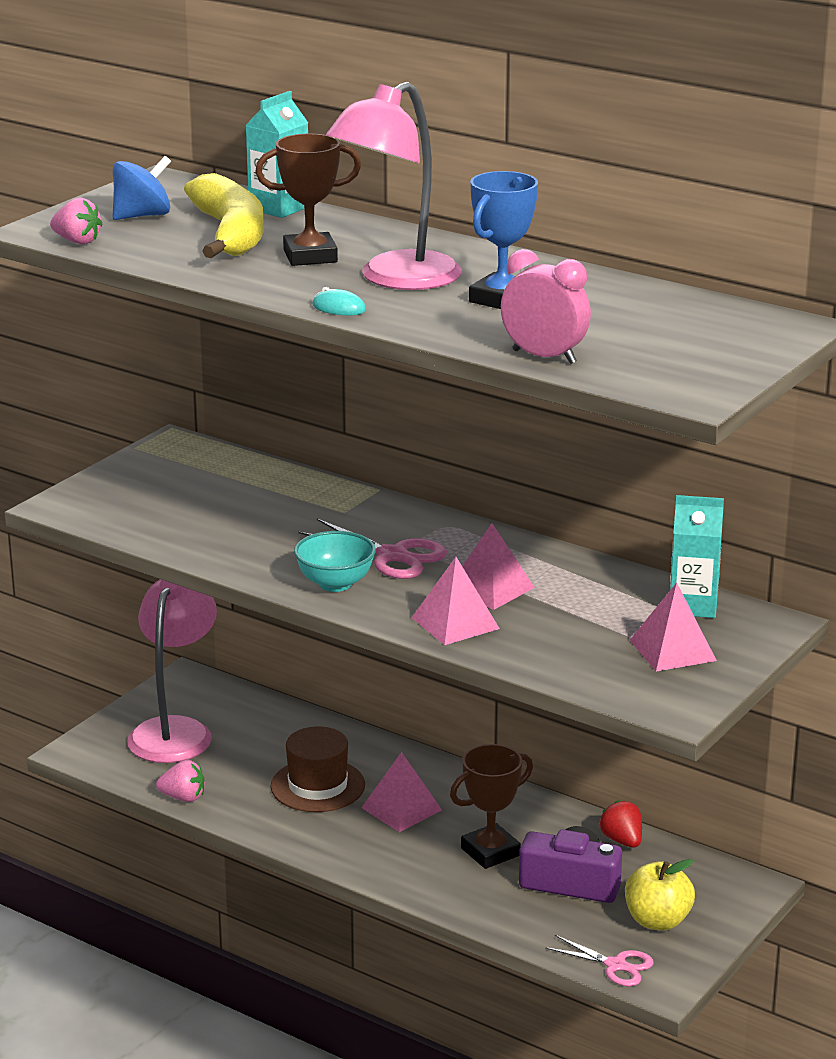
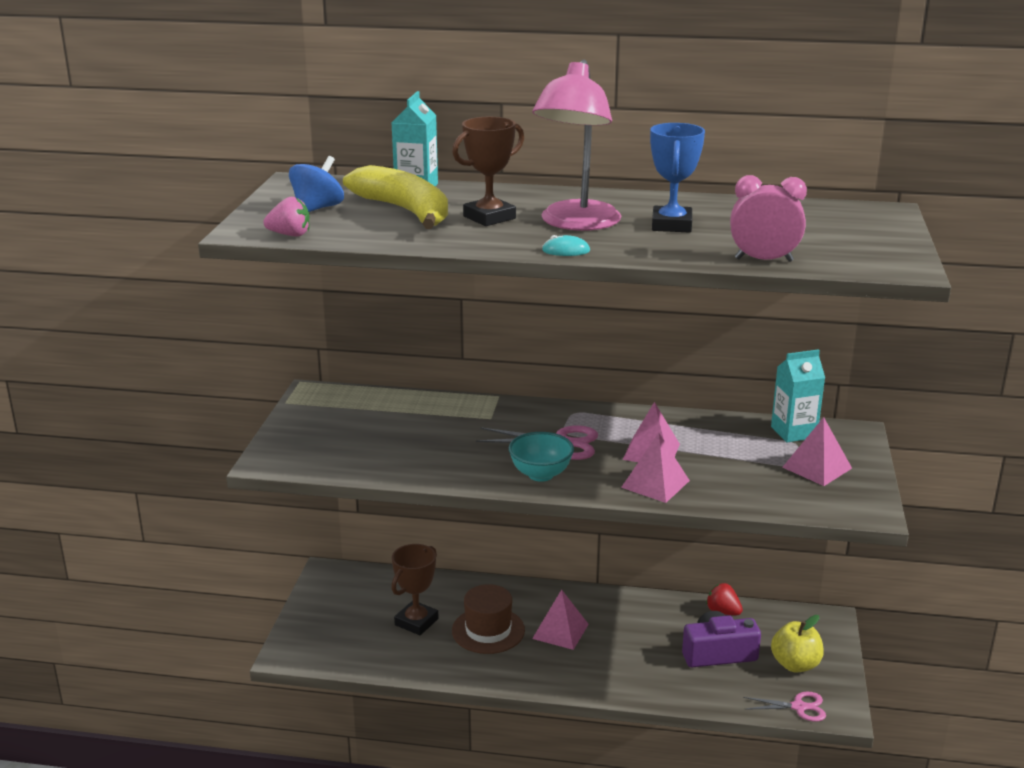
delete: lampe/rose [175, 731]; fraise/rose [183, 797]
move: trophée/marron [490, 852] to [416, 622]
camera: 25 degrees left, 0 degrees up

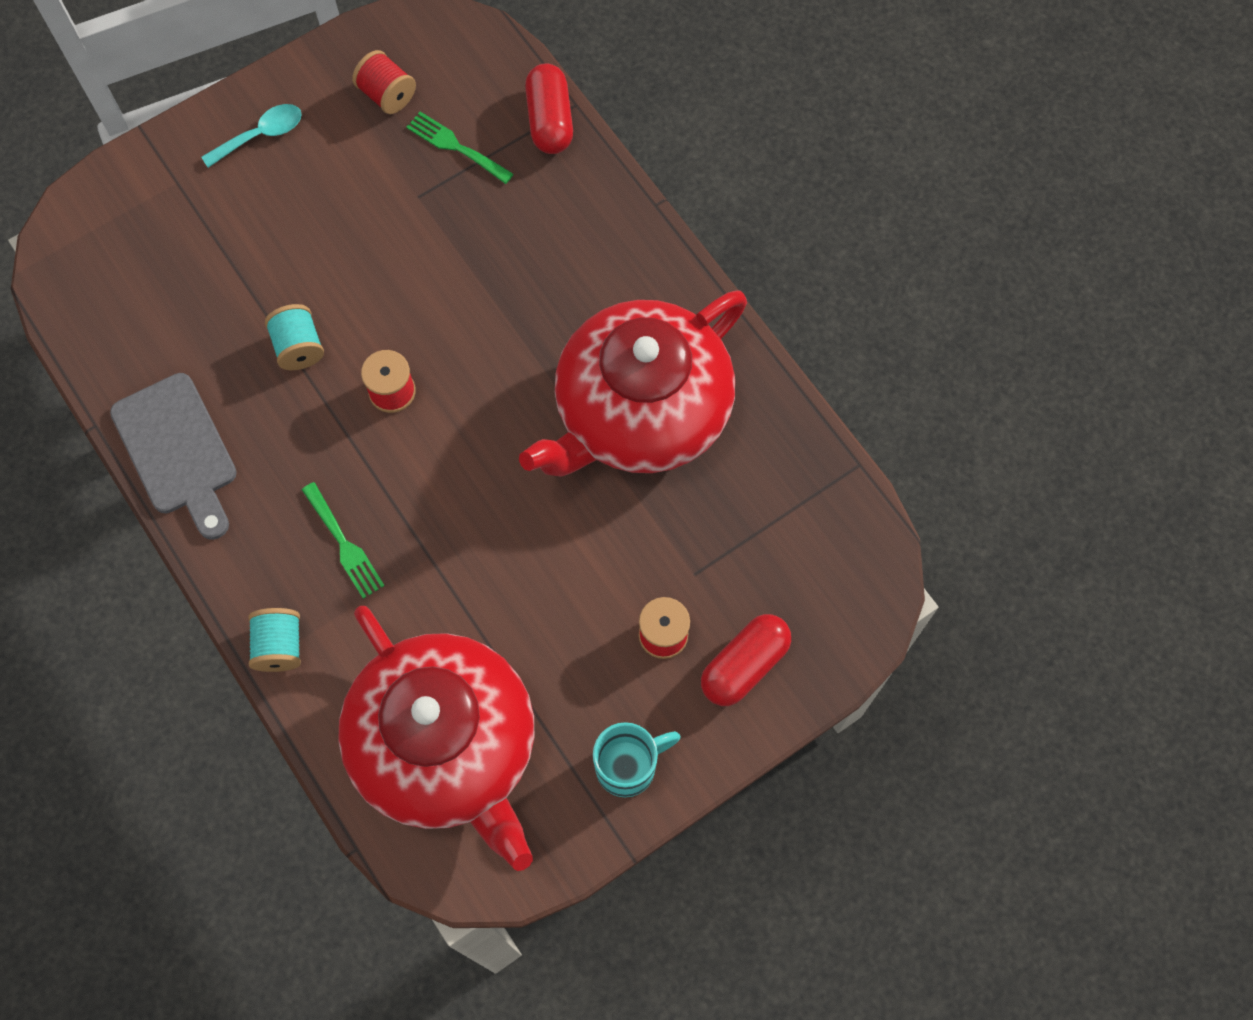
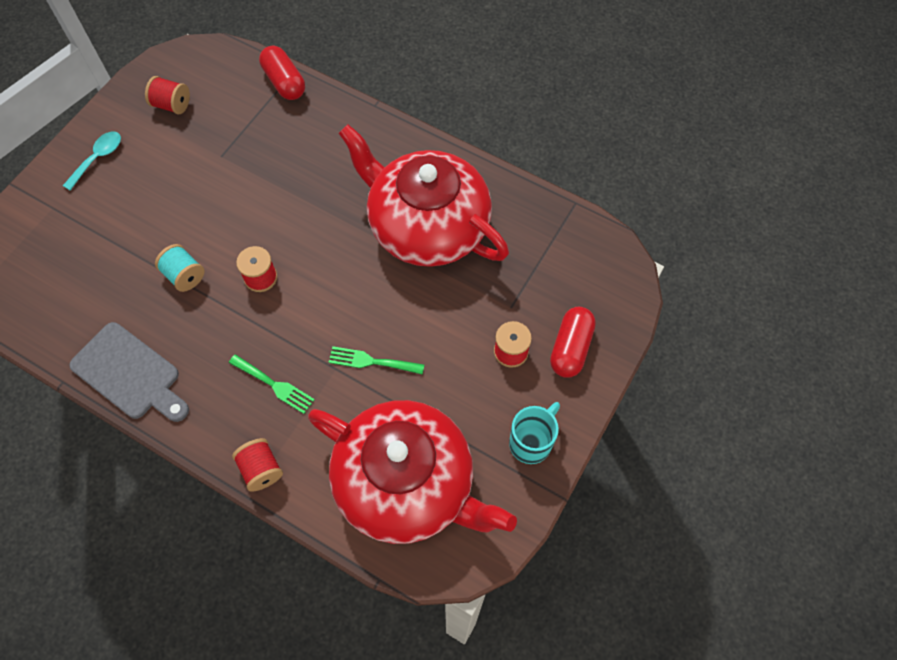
move: fourchette/vert [456, 146] to [371, 361]
recolor: bobine/turquoise [279, 646] to bobine/rouge [261, 469]
rotate: théière/rouge [640, 411] = [427, 225] 105 degrees clockwise
camera: 25 degrees left, 5 degrees down

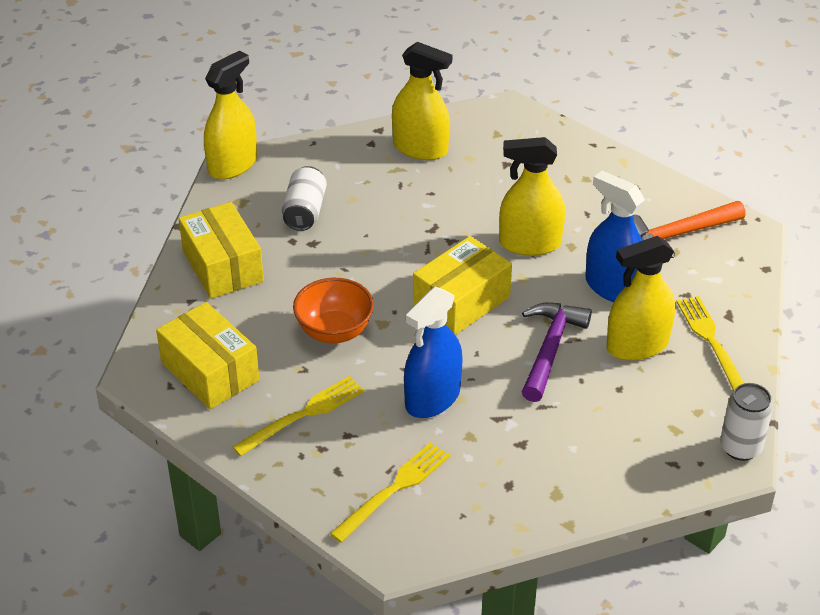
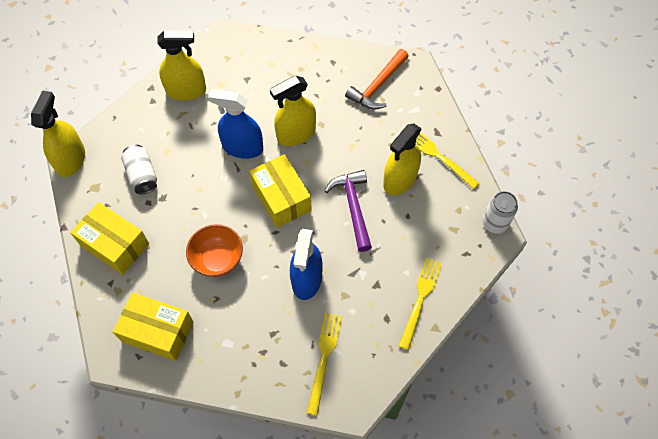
move: vaporisateur/bleu [613, 288] to [242, 147]; fourchette/jaune [303, 414] to [420, 299]
rotate: boîte/jaune [461, 302] = [281, 198] 45 degrees counterclockwise
camera: 30 degrees left, 20 degrees up

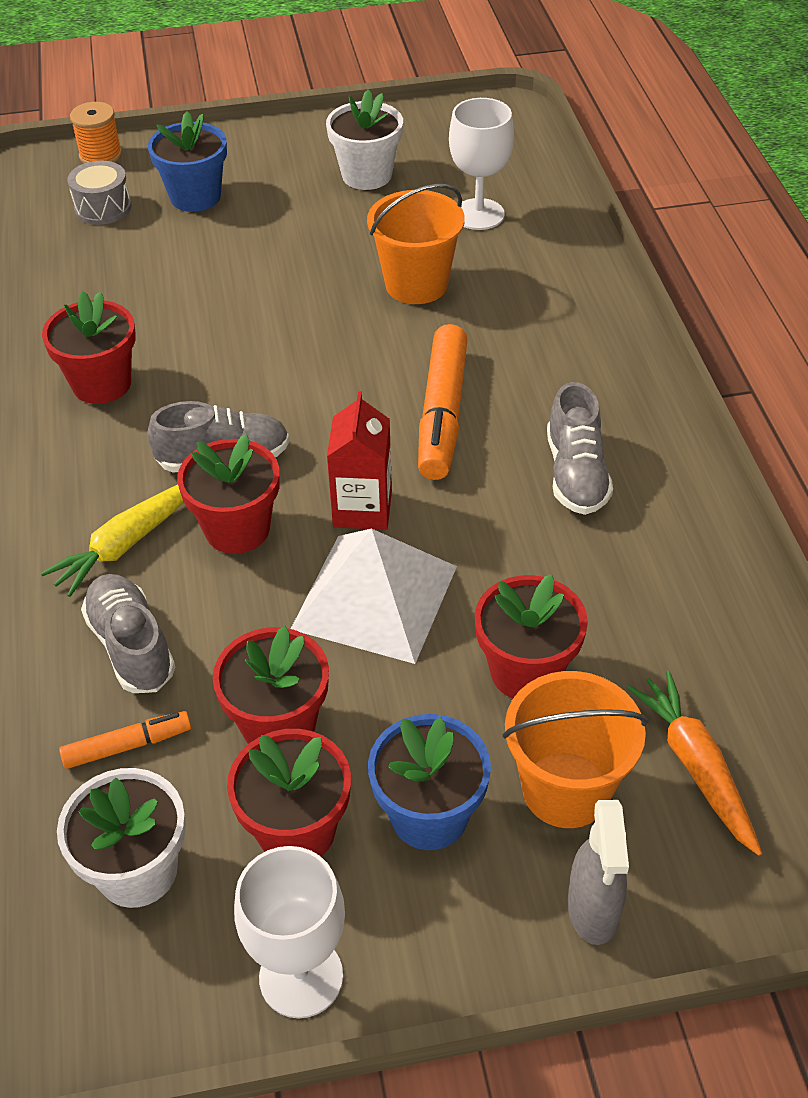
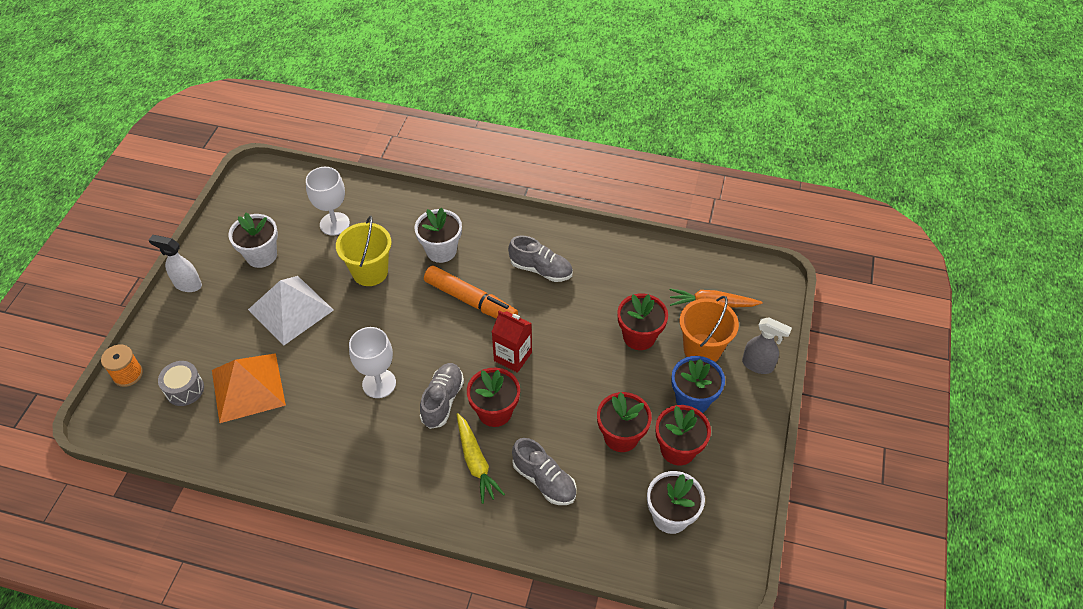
delete: pot de fleurs/rouge [102, 384]; feutre/orange [127, 746]; pot de fleurs/bleu [195, 197]
insert: vaporisateur/blanc [187, 284]; pyramide/orange [248, 387]; pot de fleurs/blanc [441, 250]
move: pyramide/blanc [375, 597] to [291, 309]; verre à pied/blanc [301, 977] to [379, 383]
recolor: seau/orange [416, 284] to seau/jaune [370, 272]
rotate: chaussure/gris [131, 646] = [544, 480] 135 degrees counterclockwise
camera: 65 degrees left, 5 degrees up

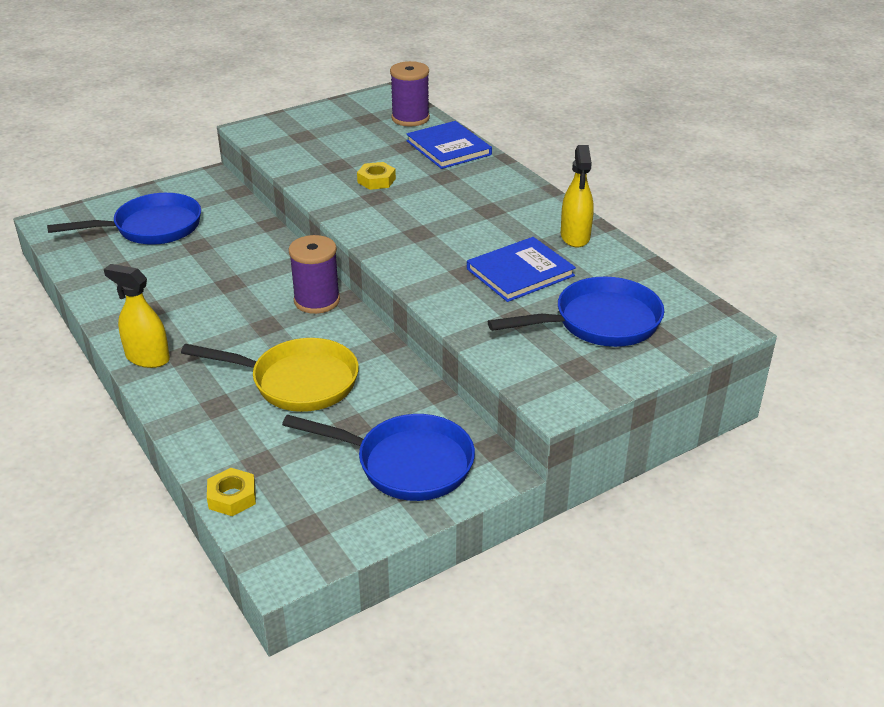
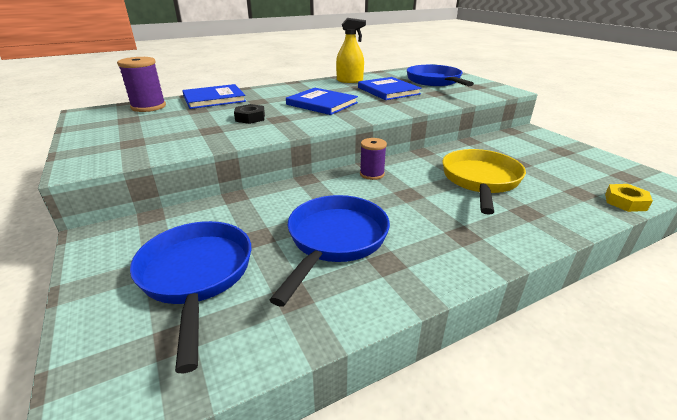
delete: vaporisateur/jaune [147, 358]
insert: livre/bleu [322, 104]
move: poêle/bleu [406, 464] to [334, 240]
recolor: écrou/jaune [376, 180] to écrou/noir [250, 118]
resize: bobine/violet [317, 301] = [372, 174] x0.66
camera: 85 degrees left, 5 degrees down

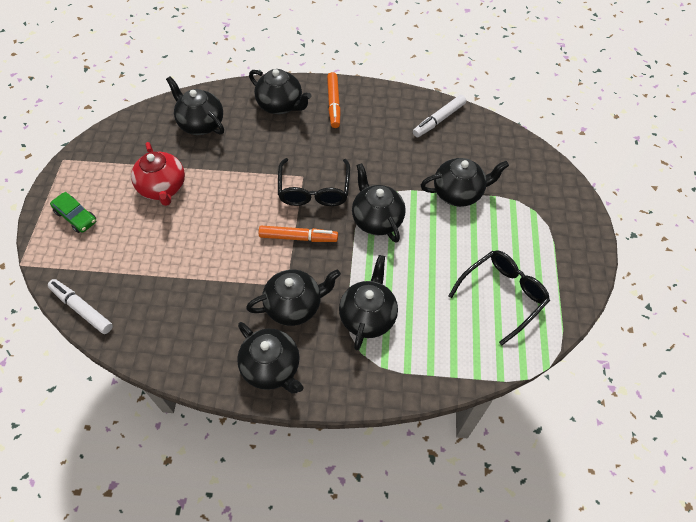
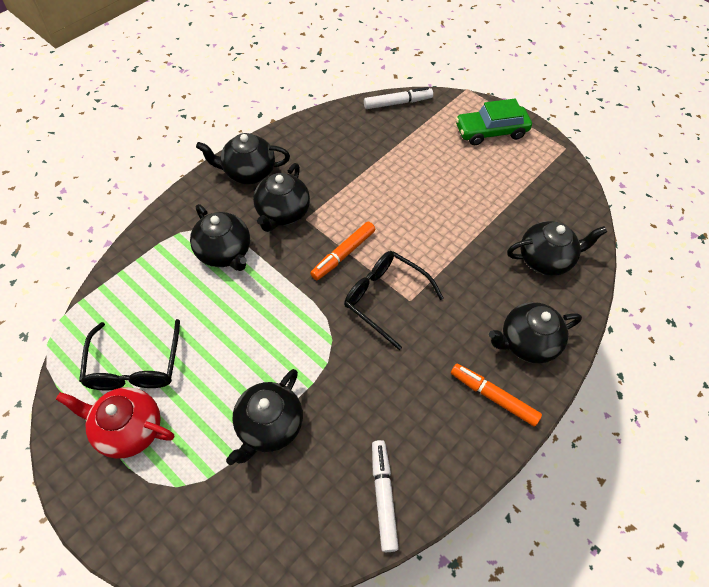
delete: théière/noir [377, 219]
move: théière/rouge [163, 188] to [129, 429]
resize: voiture/vert [76, 217] = [490, 132] x1.51
camera: 125 degrees right, 0 degrees up

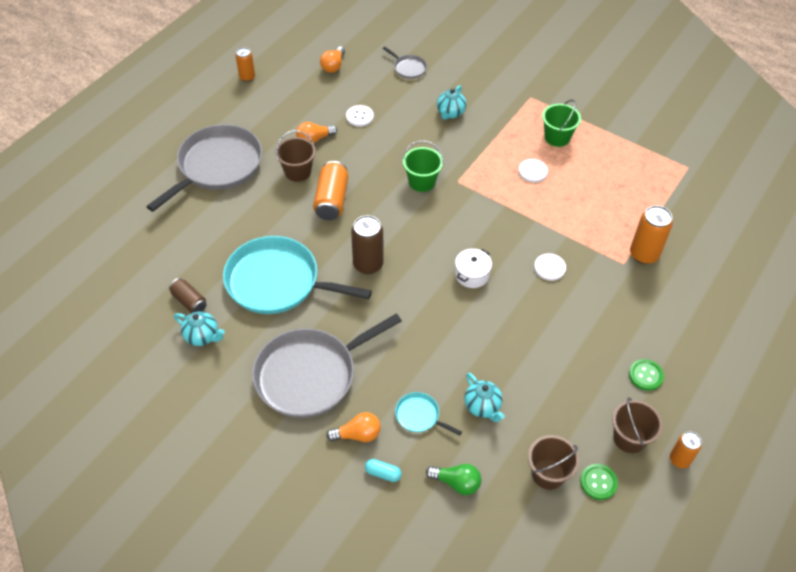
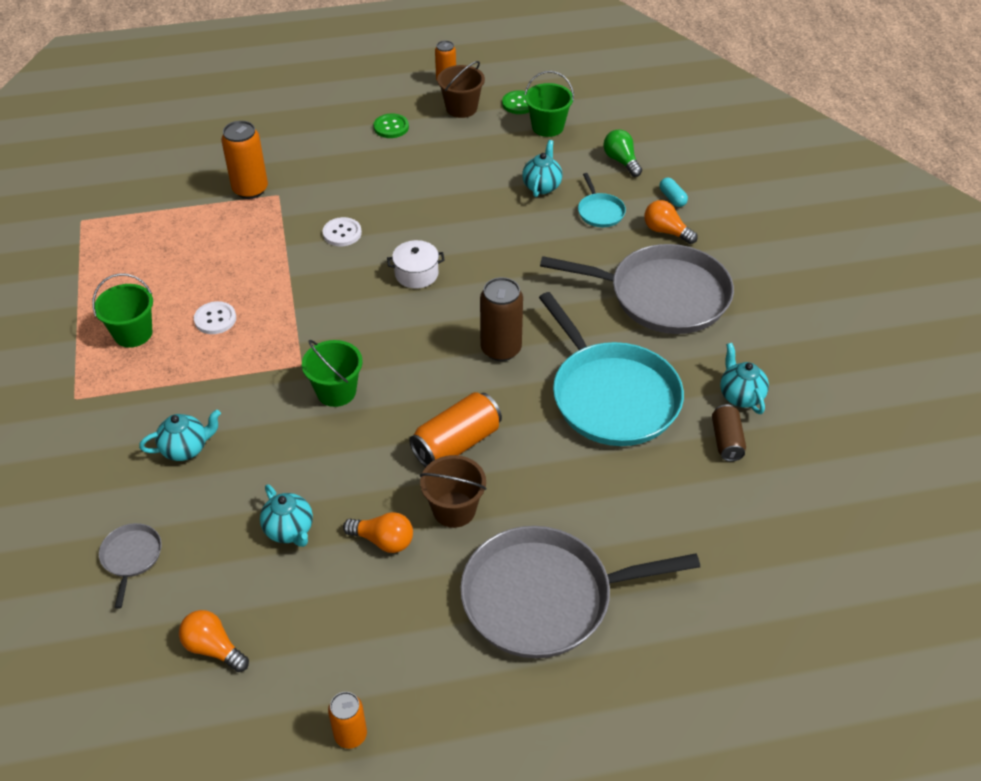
replace: bouton/blanc [359, 117] to théière/turquoise [289, 530]
recolor: seau/marron [548, 474] to seau/vert [547, 127]
rotate: ampoule/orange [333, 66] = [213, 648] 120 degrees counterclockwise
camera: 135 degrees left, 5 degrees down

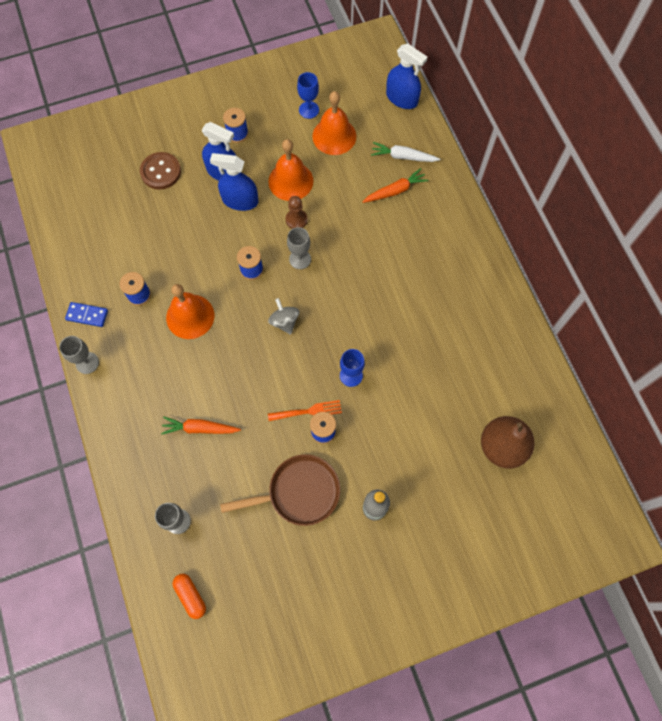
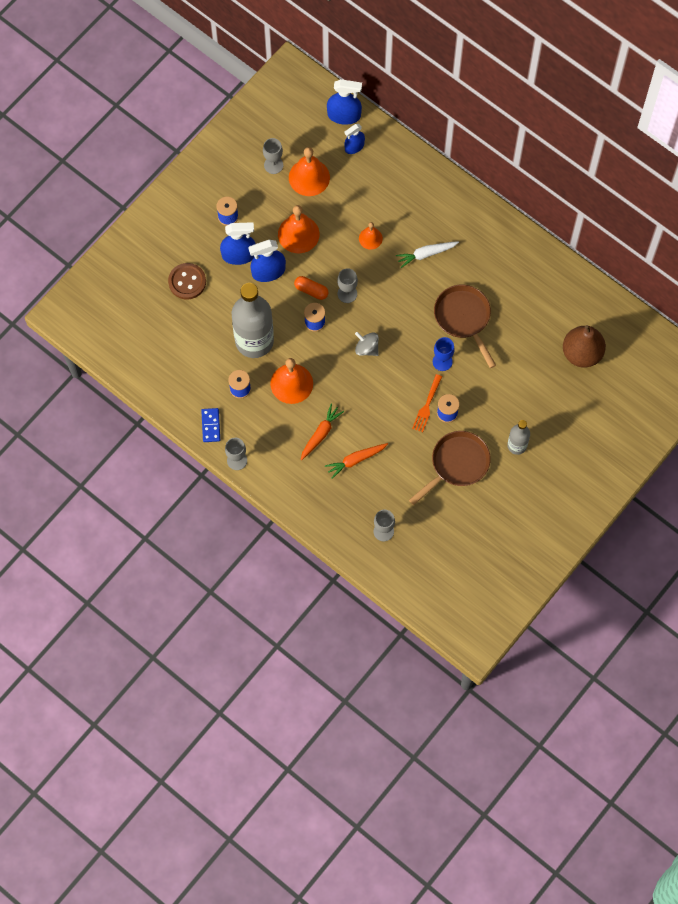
delete: pion/marron [296, 220]
insert: bouteille/gris [254, 341]; vaporisateur/bleu [354, 147]; cloche/orange [370, 238]; poêle/marron [464, 318]
move: gélule/orange [191, 596] to [311, 290]; carotte/orange [395, 191] to [320, 434]; carotte/blanc [403, 157] to [426, 254]
recolor: verre à pied/bleu [309, 110] to verre à pied/gris [273, 165]
rotate: domino/bleu [87, 315] = [210, 425] 75 degrees counterclockwise; fourchette/orange [307, 411] = [427, 405] 150 degrees clockwise
camera: 30 degrees left, 0 degrees up

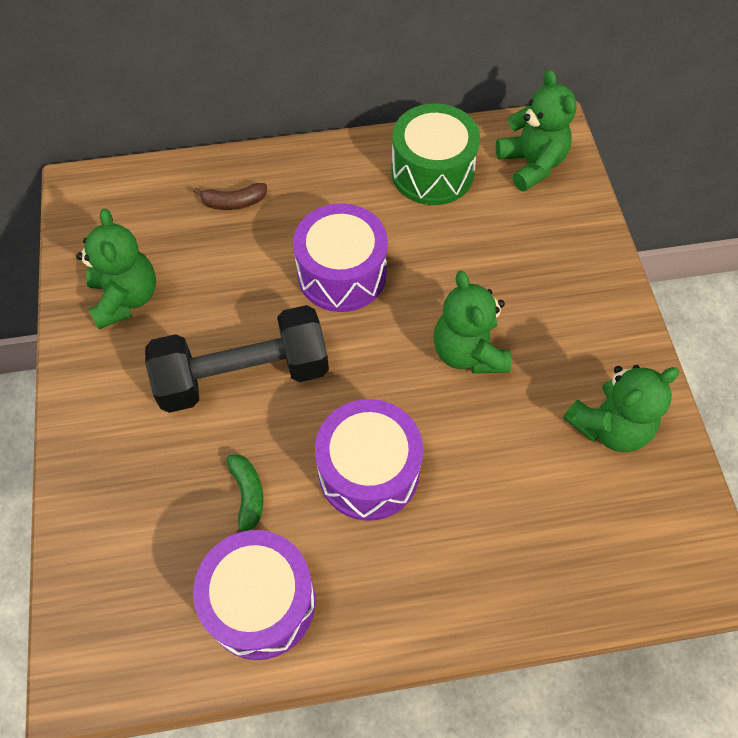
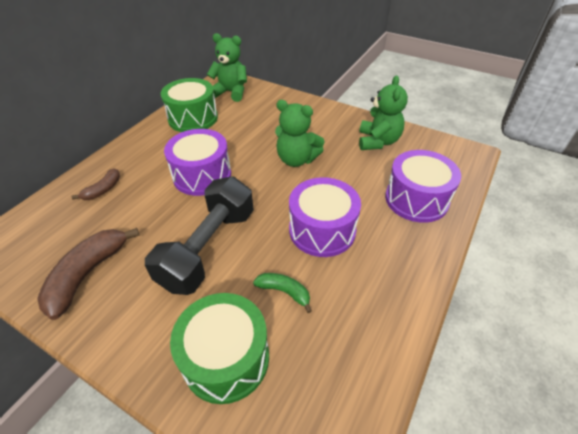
insert: tambour/vert [226, 358]
move: tambour/violet [260, 602] to [416, 199]
replace: ours en peluche/vert [126, 298] to banane/marron [87, 274]
camera: 50 degrees left, 15 degrees down

